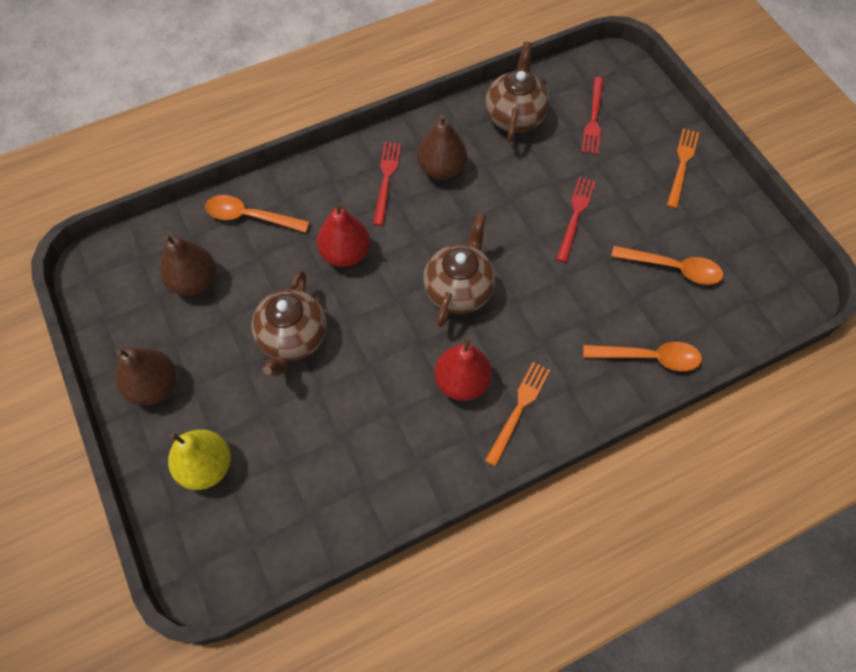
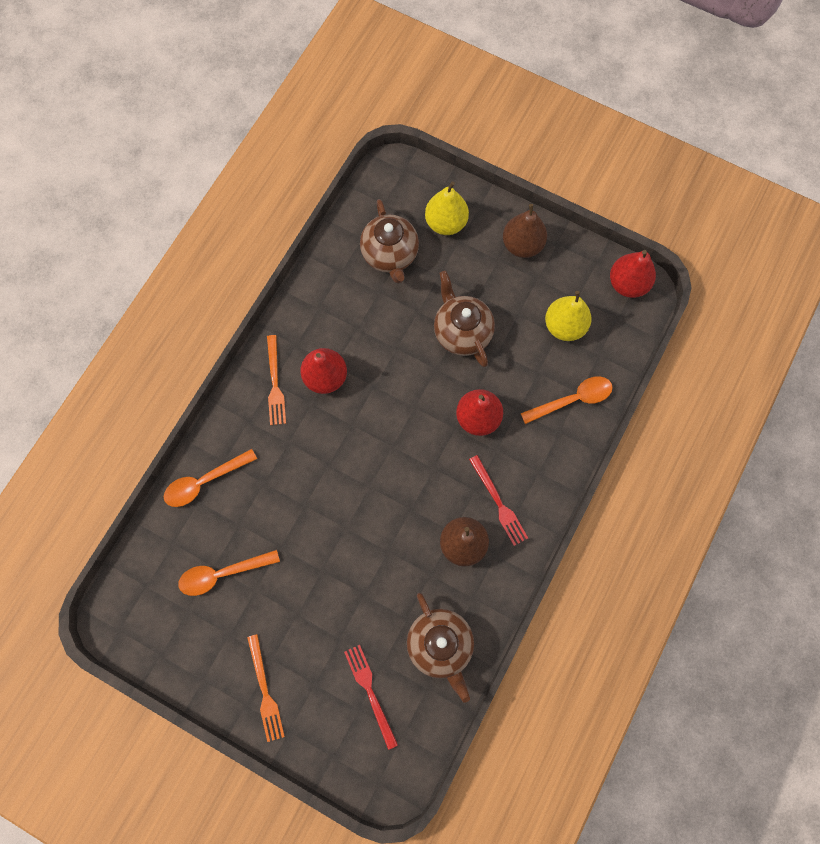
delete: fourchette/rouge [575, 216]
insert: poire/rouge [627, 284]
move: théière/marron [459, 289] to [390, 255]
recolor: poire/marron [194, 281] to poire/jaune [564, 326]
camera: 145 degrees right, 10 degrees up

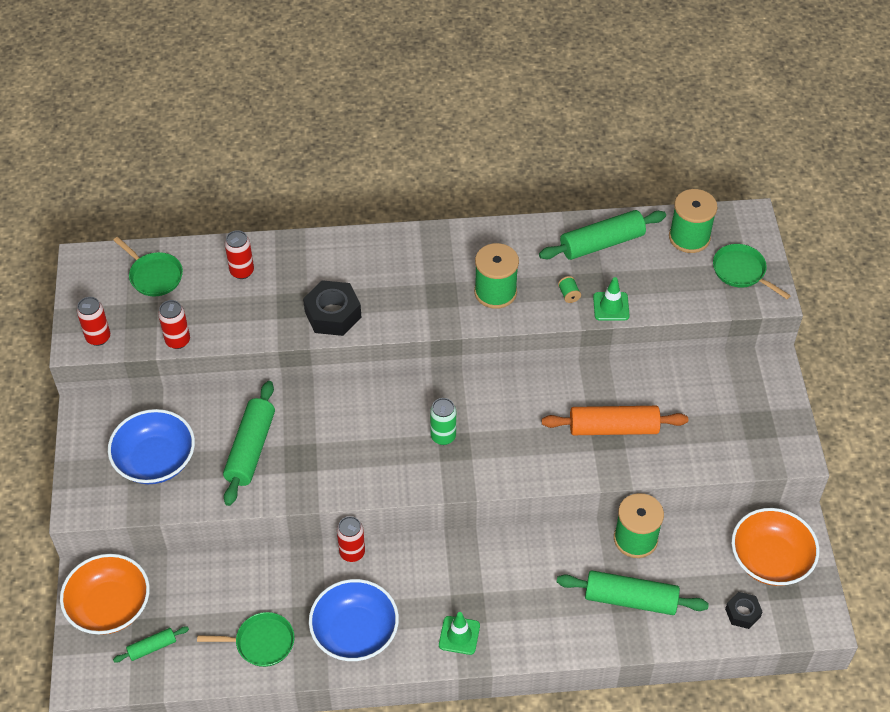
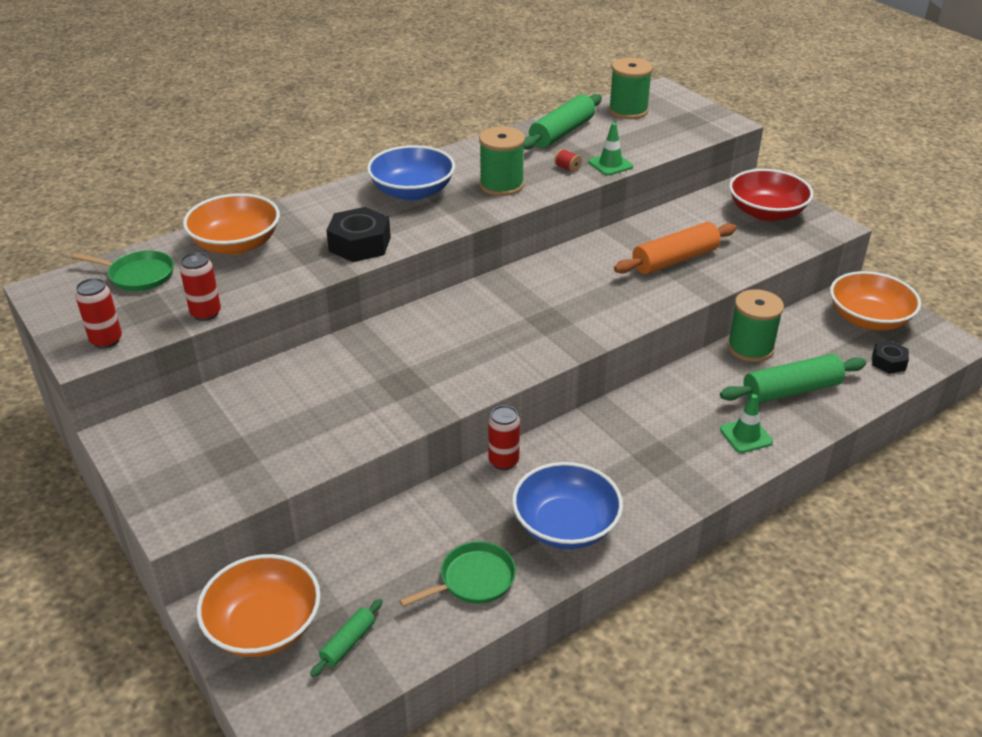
delete: rouleau à pâtisserie/vert [250, 449]; canette/vert [443, 436]; poêle/vert [741, 271]
insert: bol/rouge [766, 212]
move: bol/bleu [155, 460] to [412, 191]; cône de chantier/vert [459, 635] to [746, 436]
replace: canette/rouge [242, 271] to bol/orange [236, 244]
recolor: bobine/vert [569, 295] to bobine/rouge [567, 168]
camera: 30 degrees left, 15 degrees down

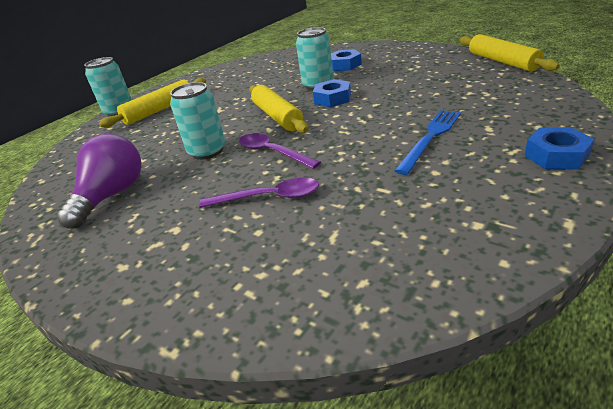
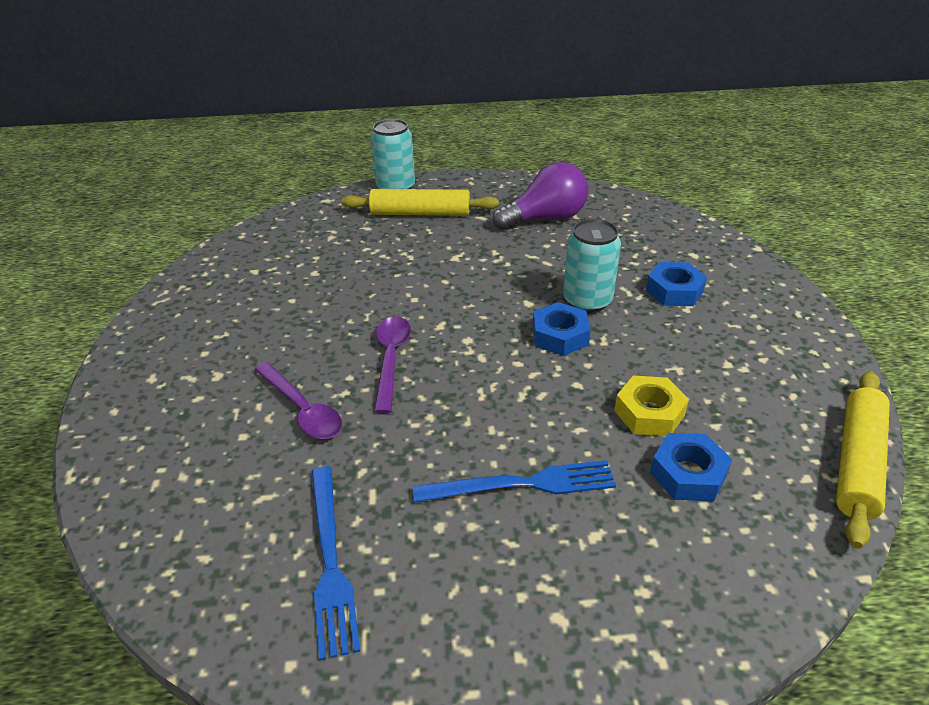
delete: canette/turquoise [207, 151]; rouleau à pâtisserie/jaune [277, 116]
insert: fourchette/bleu [330, 561]; écrou/jaune [649, 413]
move: ampoule/violet [112, 195] to [545, 218]; écrou/bleu [556, 155] to [688, 474]
camera: 45 degrees right, 5 degrees up

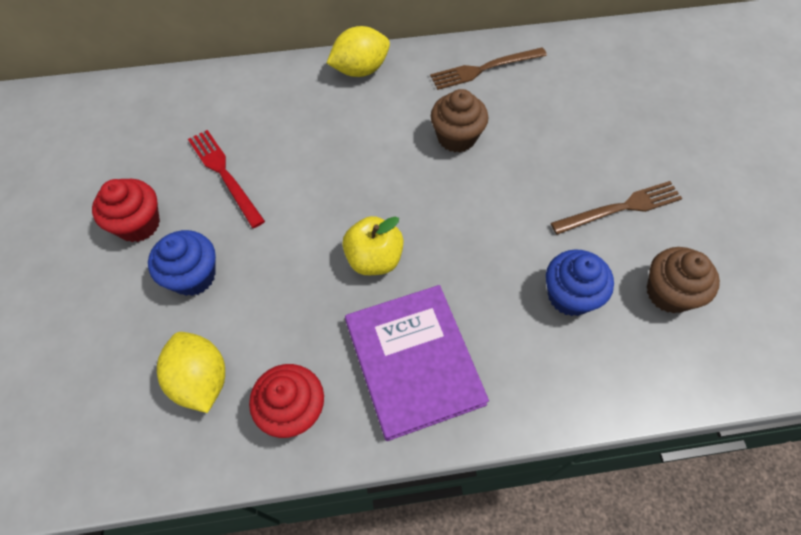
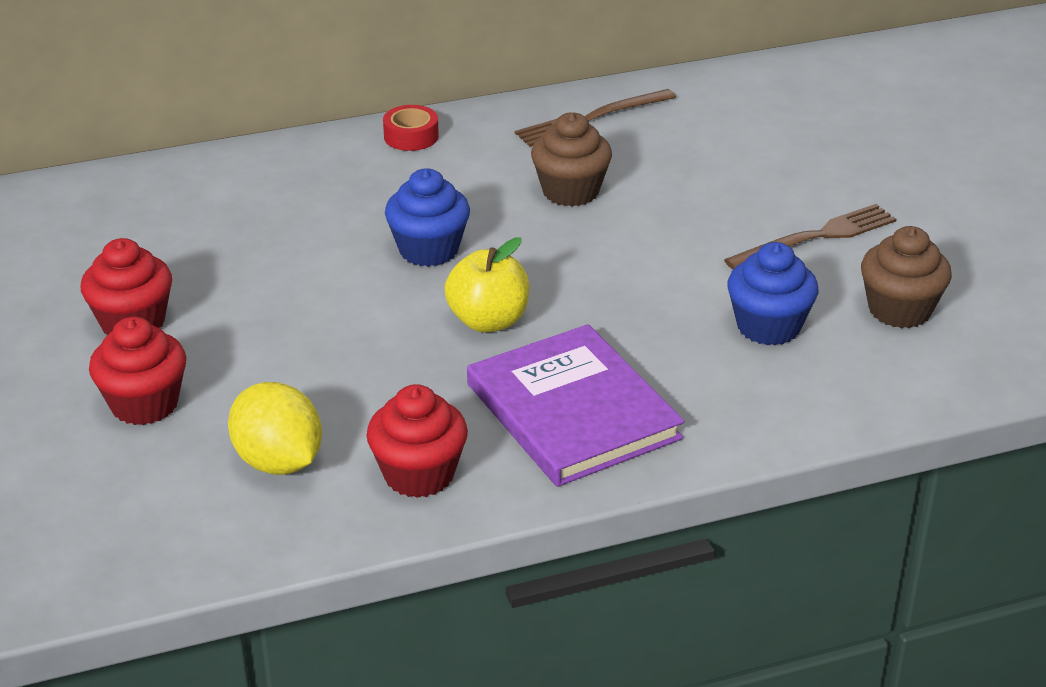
delete: fourchette/rouge [224, 174]
insert: muffin/rouge [144, 404]
move: muffin/bleu [193, 276] to [429, 250]
replace: citron/jaune [360, 70] to ruban adhésif/rouge [411, 136]
camera: 10 degrees left, 25 degrees down

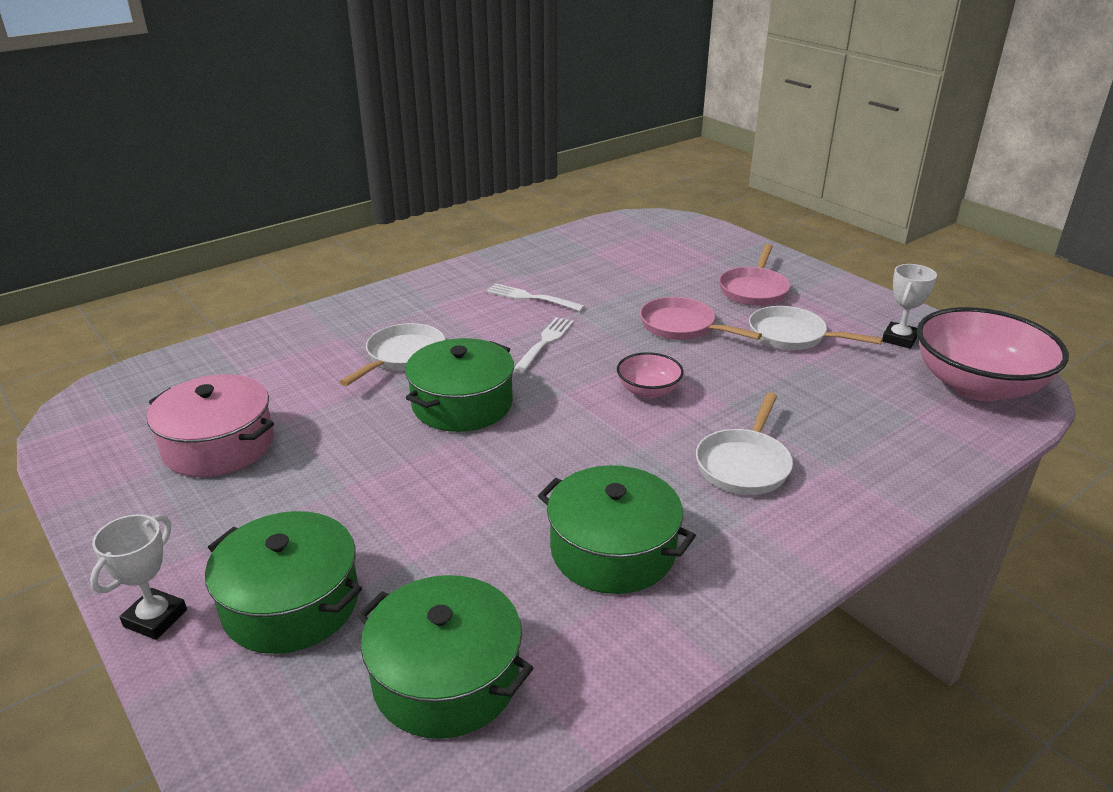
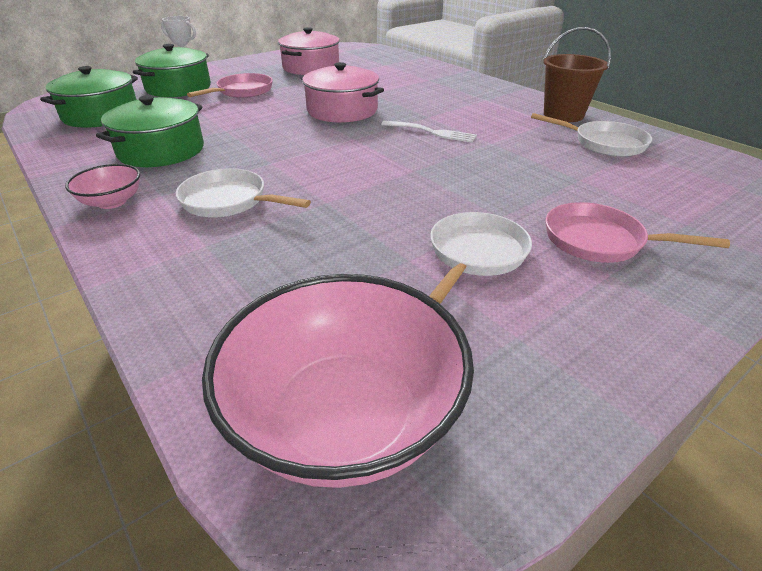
delete: fourchette/blanc [531, 298]; trophée/blanc [899, 339]
insert: seau/marron [563, 115]
move: bol/rose [648, 391] to [112, 202]; poêle/rose [682, 326] to [242, 92]; poêle/blanc [402, 356] to [604, 143]
recolor: marmite/vert [462, 404] to marmite/rose [342, 111]
camera: 90 degrees right, 5 degrees up

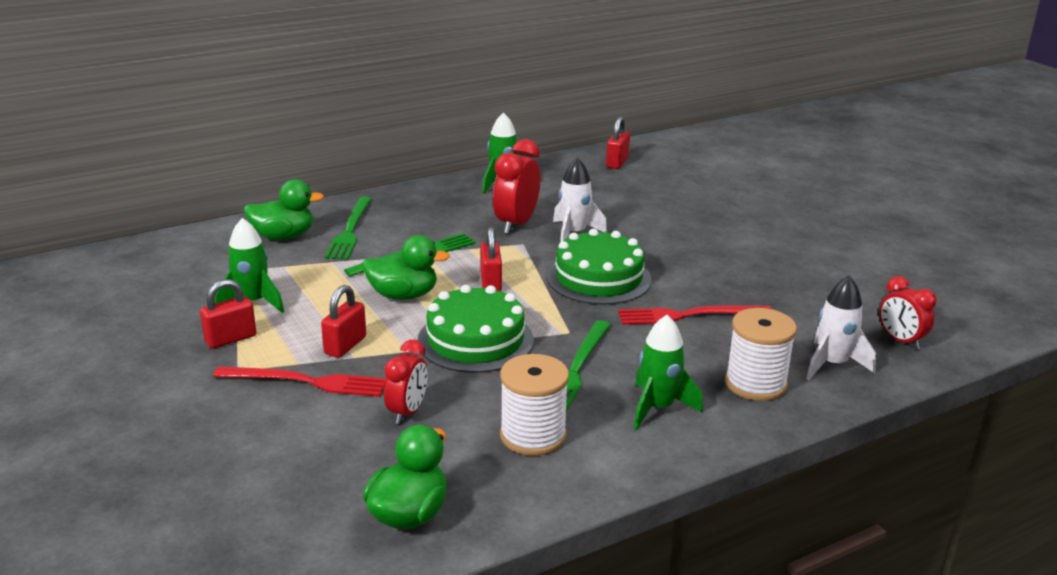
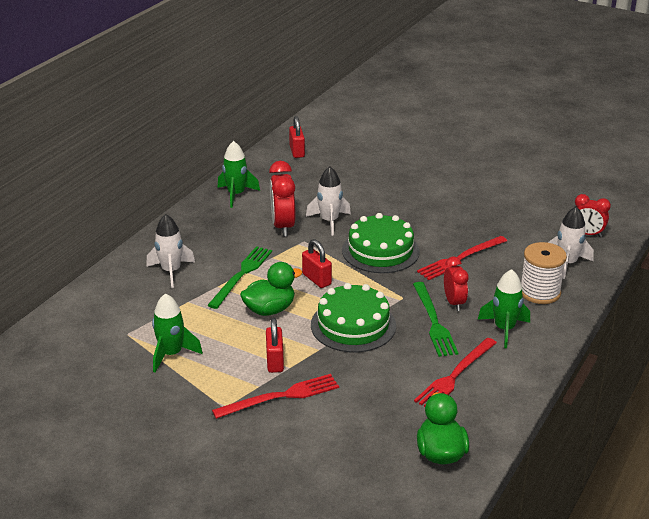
delete: cadenas/rouge [230, 339]; canard/vert [283, 236]
move: réveil/rouge [407, 412] to [454, 303]
replace: fourchette/vert [350, 230] to fusée/blanc [171, 271]; bobine/blanc [533, 435] to fourchette/rouge [455, 375]
camera: 30 degrees left, 5 degrees up

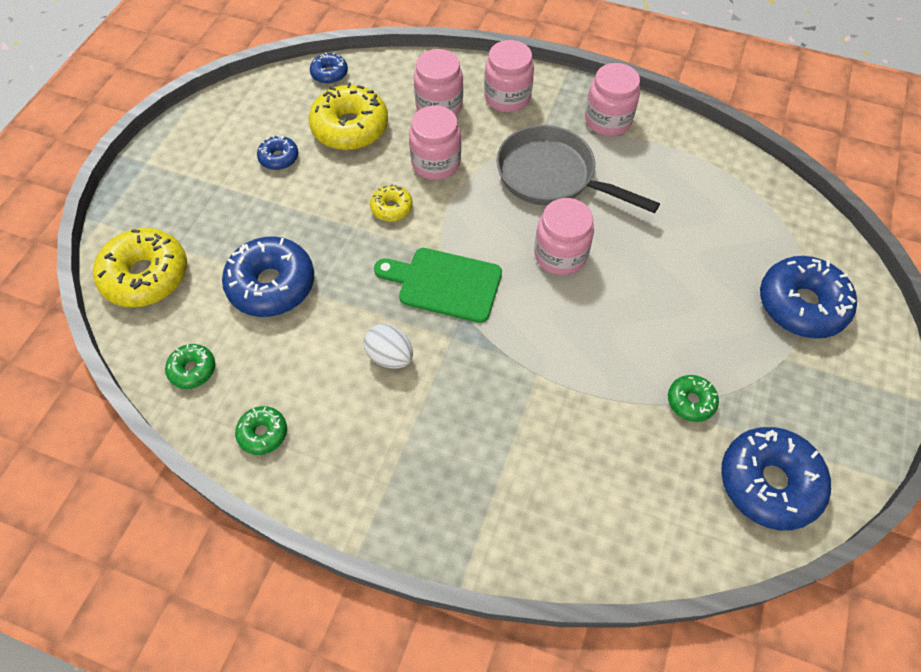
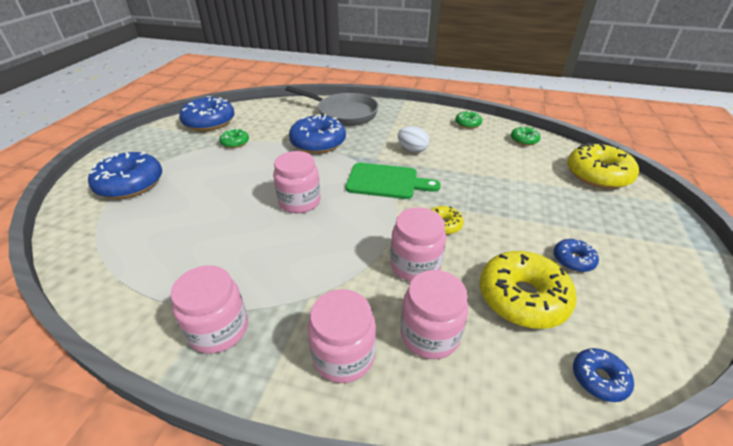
move: poêle/gris [552, 176] to [343, 113]; beignet/bleu [272, 285] to [318, 143]
camera: 175 degrees right, 20 degrees down

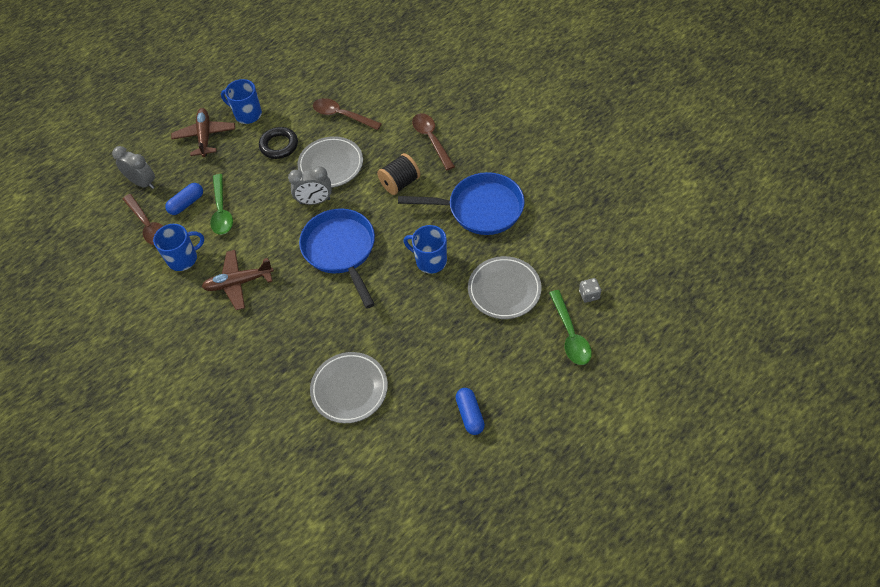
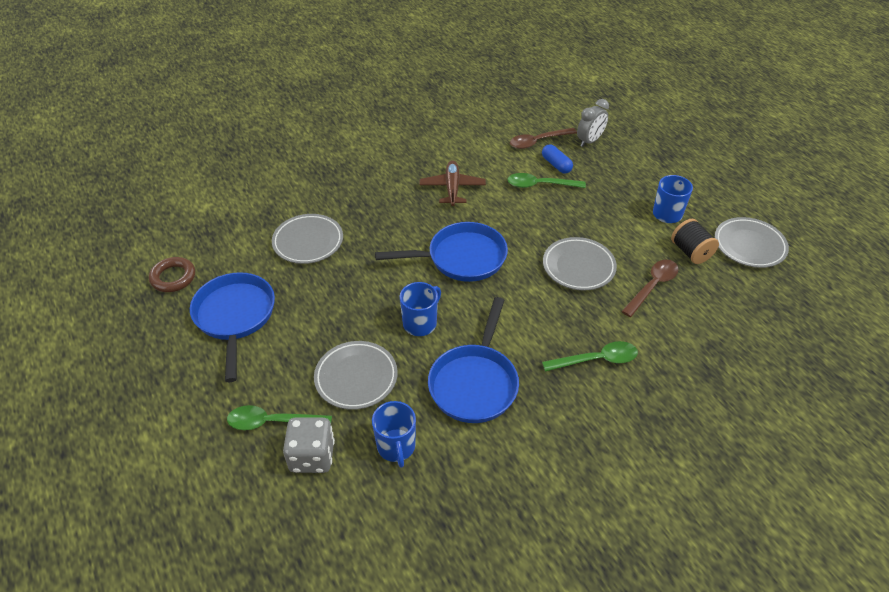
delete: avion/marron [205, 136]; anneau/noir [279, 145]; réveil/gris [315, 201]
insert: anneau/marron [173, 277]; assiette/gris [749, 245]
move: tasse/bleu [183, 258] to [396, 447]; bobine/noir [400, 183] to [691, 252]
replace: gélule/bleu [470, 415] to poêle/bleu [235, 317]
recolor: cuillère/marron [431, 139] to cuillère/vert [596, 360]
resize: dé/gris [589, 295] = [312, 456] x1.99
camera: 100 degrees right, 10 degrees down

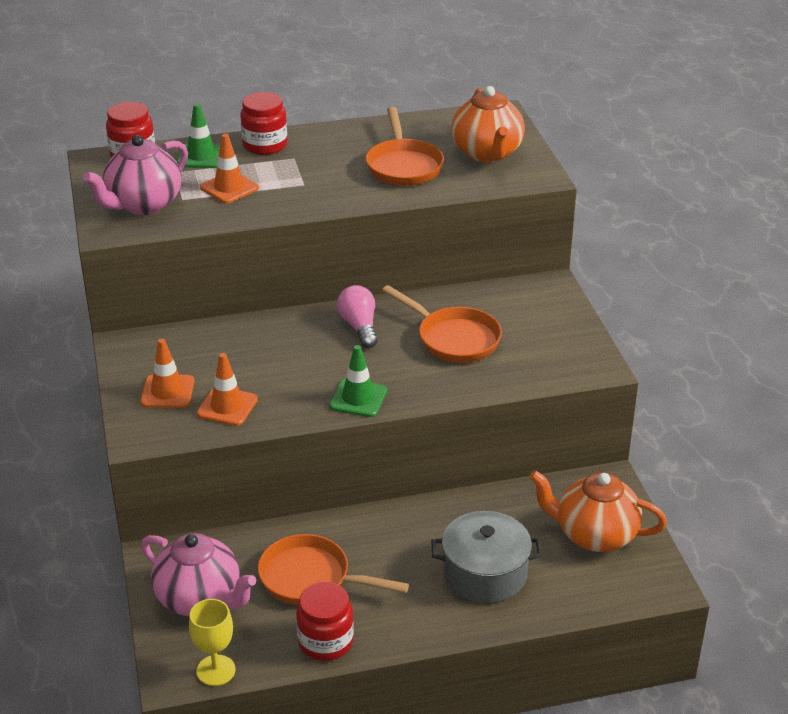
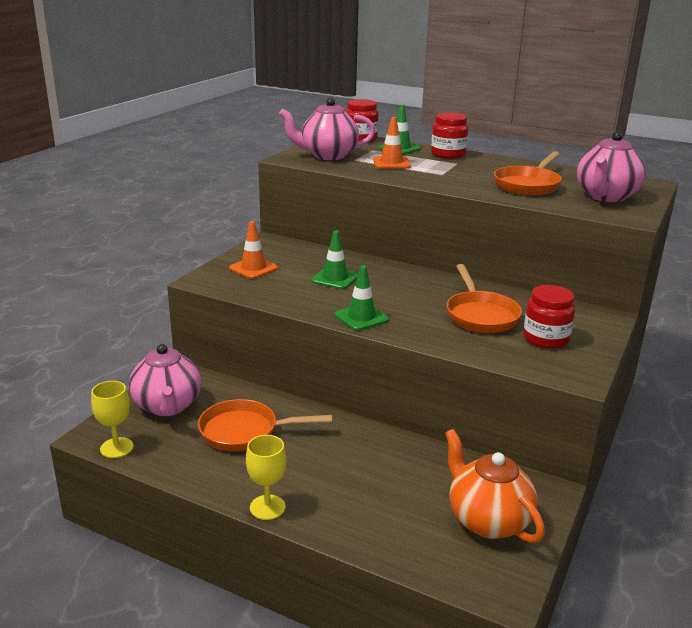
delete: cône de chantier/orange [227, 407]; ampoule/rose [359, 327]; marmite/gris [485, 573]
insert: verre à pied/jaune [267, 507]; cône de chantier/vert [335, 278]
move: bocal/rouge [325, 642] to [545, 339]
recolor: théière/orange [487, 154] to théière/rose [606, 197]
rotate: poêle/orange [311, 579] = [245, 432] 60 degrees counterclockwise
camera: 40 degrees right, 10 degrees down

